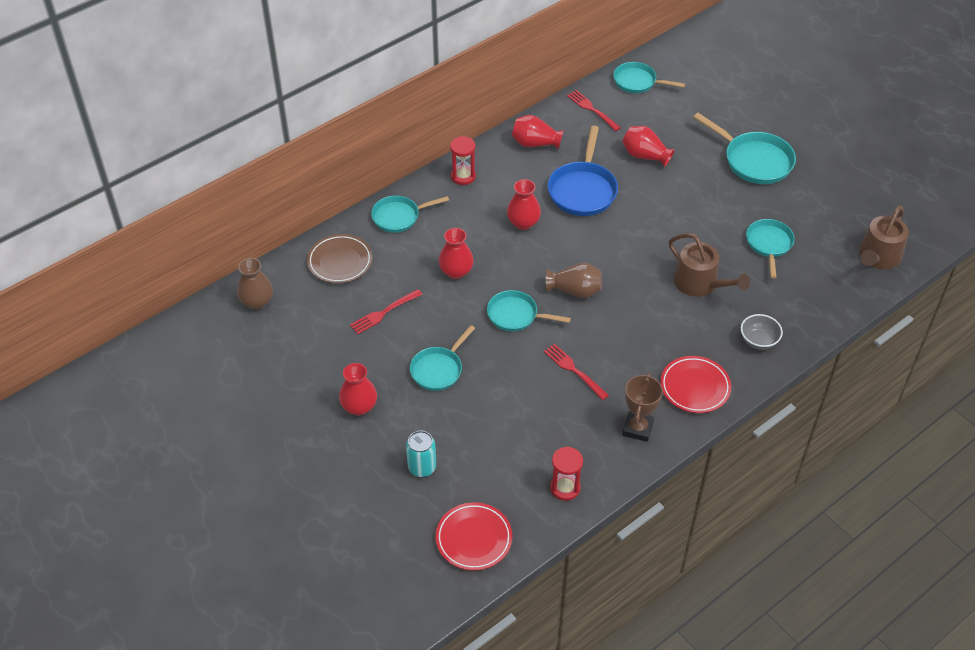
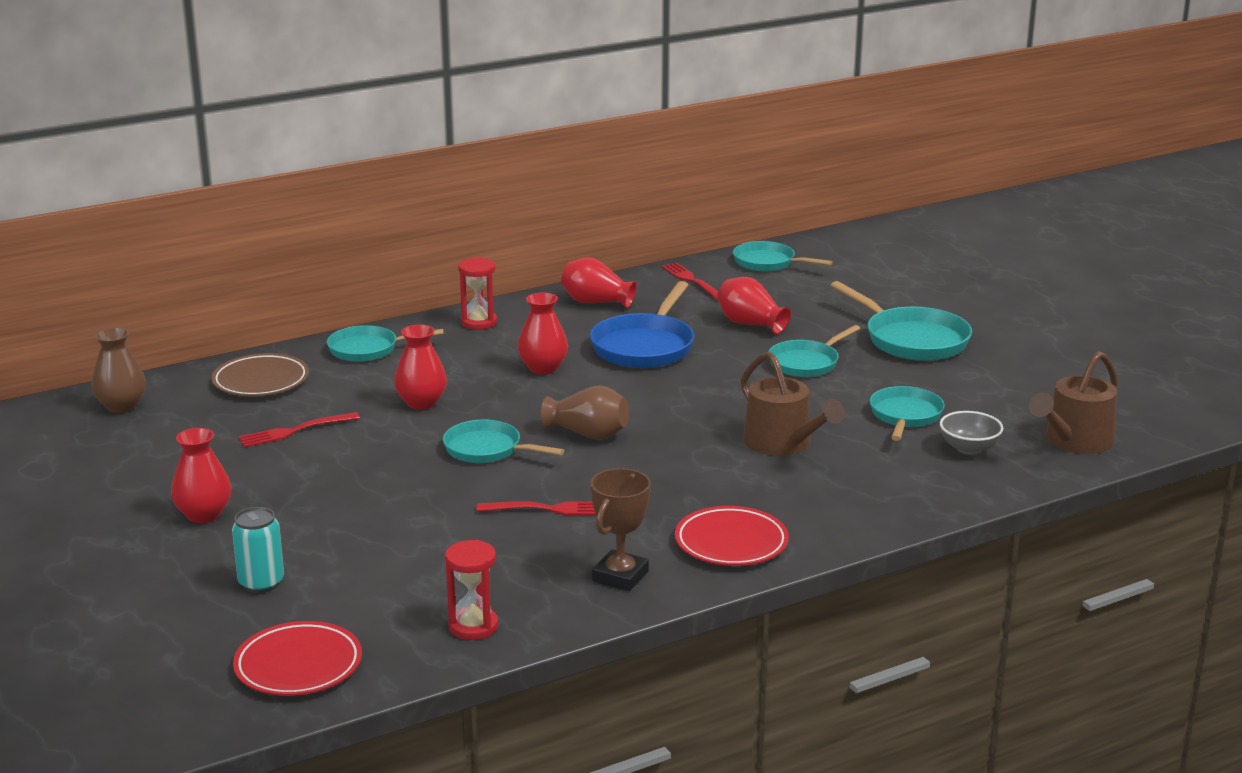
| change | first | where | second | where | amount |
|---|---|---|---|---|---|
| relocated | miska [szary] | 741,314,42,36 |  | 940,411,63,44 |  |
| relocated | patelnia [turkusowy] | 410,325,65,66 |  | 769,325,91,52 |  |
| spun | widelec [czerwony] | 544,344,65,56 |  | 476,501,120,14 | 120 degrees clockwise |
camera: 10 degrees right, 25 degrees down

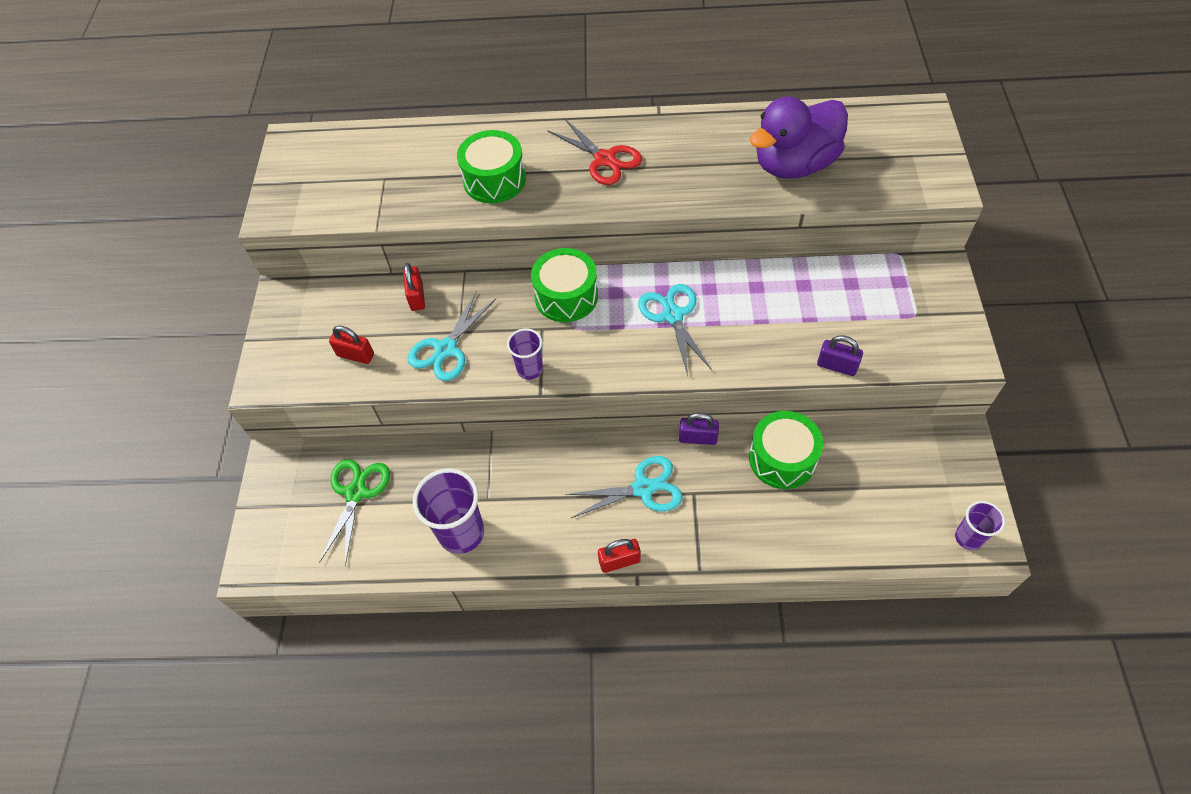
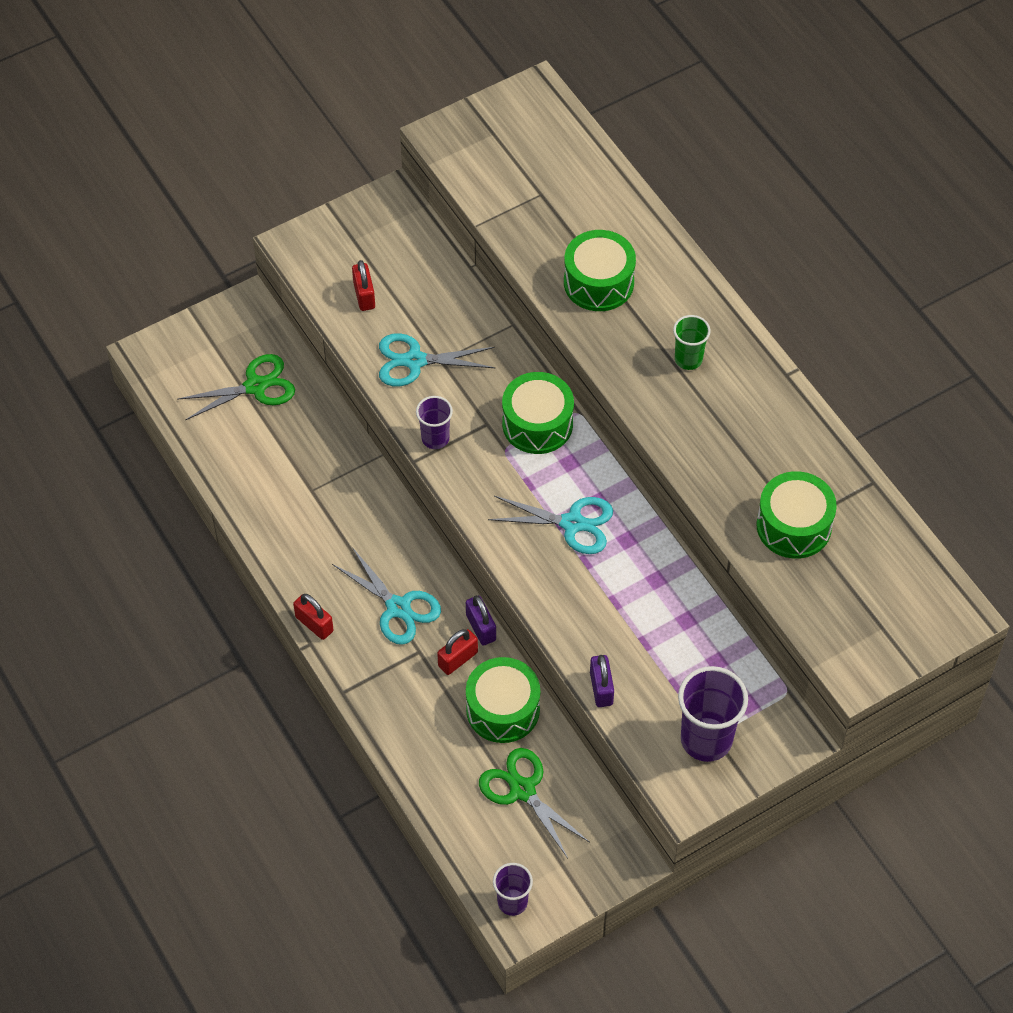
| change | first | where | second | where | amount |
|---|---|---|---|---|---|
| exchanged | kaczka [fioletowy] | 750,96,98,83 | bęben [zielony] | 756,471,81,88 |  |
| exchanged | nożyczki [czerwony] | 548,118,94,67 | szklanka [zielony] | 673,315,38,55 |  |
| relocated | kłódka [czerwony] | 403,263,22,48 |  | 437,629,41,46 |  |
| spun | nożyczki [turkusowy] | 638,284,74,92 |  | 488,496,125,58 | 60 degrees clockwise |
| relocated | szklanka [fioletowy] | 413,468,71,86 |  | 678,666,70,96 |  |
| appeared |  |  | nożyczki [zielony] | 479,748,110,110 |  |
camera: 55 degrees right, 0 degrees up

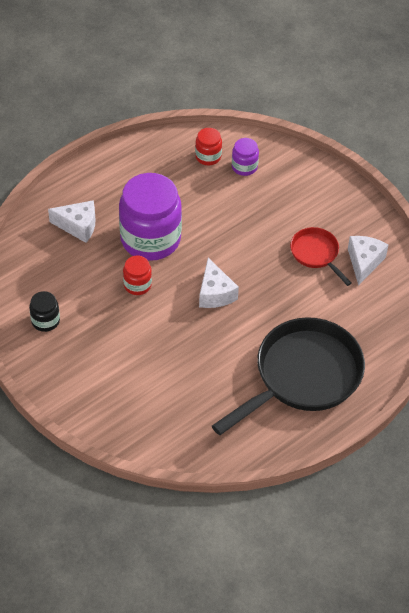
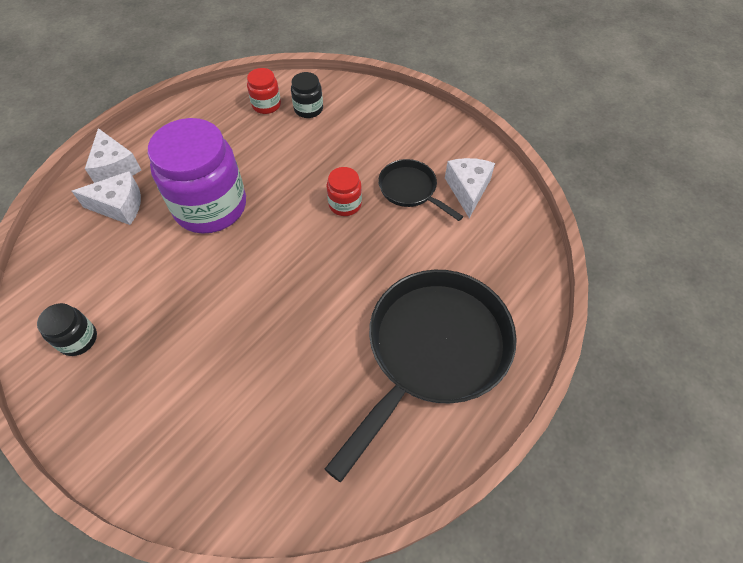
| change | first | where | second | where | amount |
|---|---|---|---|---|---|
| colour | słoik [fioletowy] | 232,138,27,38 | słoik [czarny] | 291,72,32,46 |  |
| colour | patelnia [czerwony] | 290,227,62,59 | patelnia [czarny] | 378,159,85,62 |  |
| relocated | słoik [czerwony] | 123,256,29,39 |  | 327,167,35,49 |  |
| relocated | ser [biały] | 199,258,40,50 |  | 85,128,56,55 |  |
camera: 10 degrees left, 5 degrees up

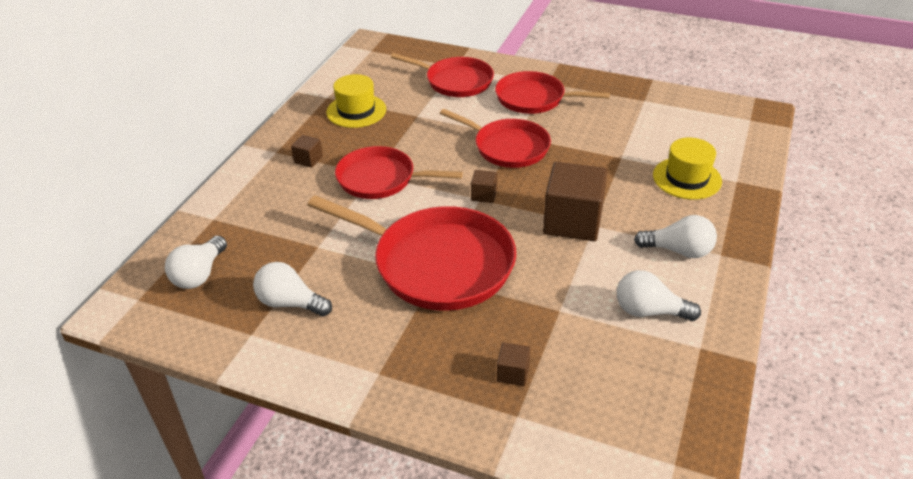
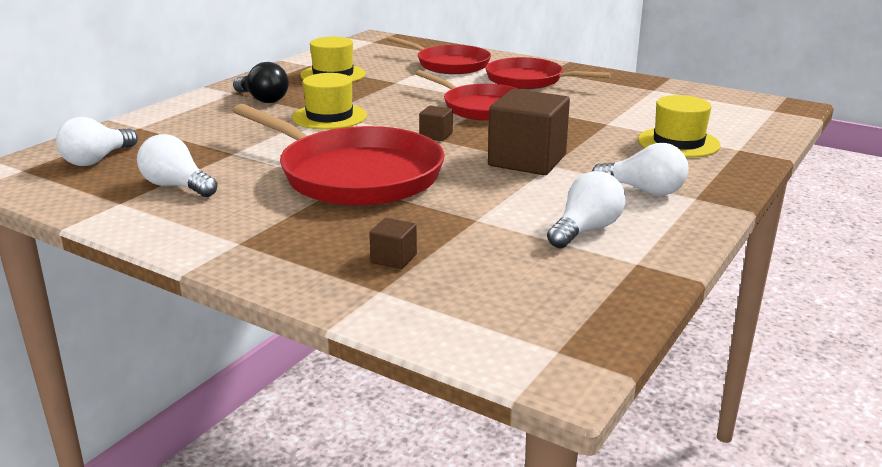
| change | first | where | second | where | amount |
|---|---|---|---|---|---|
| exchanged | sześcian [brązowy] | 291,135,32,33 | żarówka [czarny] | 233,62,56,41 |  |
| exchanged | patelnia [czerwony] | 335,146,128,53 | kapelusz [żółty] | 292,73,75,57 |  |
| spun | żarówka [biały] | 617,270,84,51 |  | 547,171,78,77 | 105 degrees clockwise |
camera: 10 degrees right, 15 degrees down

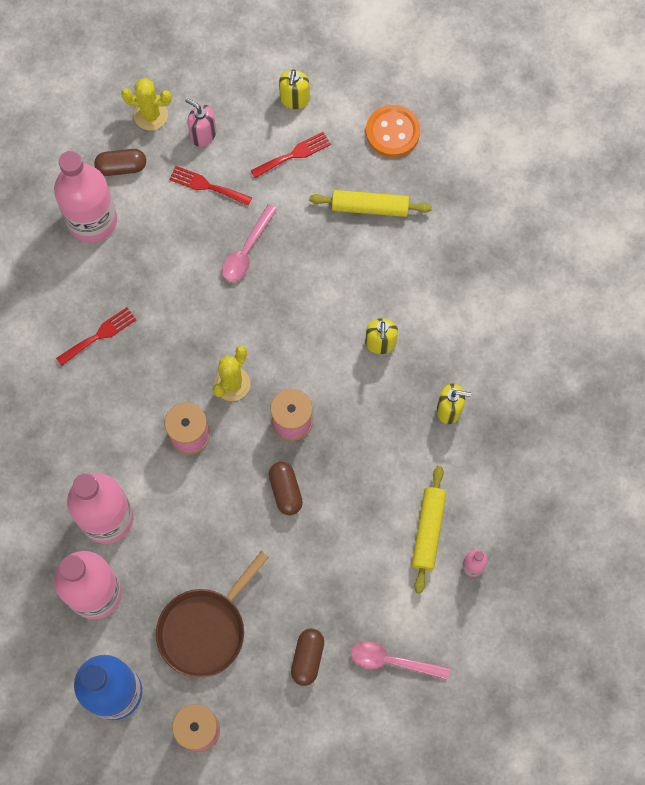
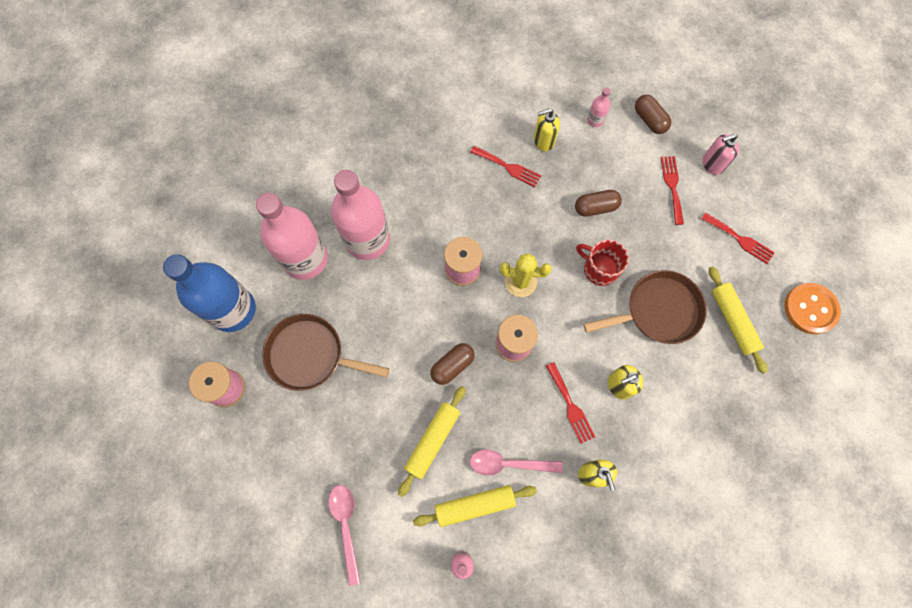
| change | first | where | second | where | amount |
|---|---|---|---|---|---|
| relocated | dozownik mydła [żółty] | 279,69,30,40 |  | 534,108,26,43 |  |
| missing | kaktus [żółty] | 121,78,51,52 |  |  |  |
| spun | dozownik mydła [różowy] | 185,98,31,49 |  | 703,134,36,41 | 120 degrees counterclockwise |
| size | butelka [różowy] | 54,151,63,92 |  | 587,88,24,39 | x0.40 |
| relocated | łyżka [różowy] | 222,204,55,78 |  | 470,449,93,26 |  |
| relocated | kapsułka [brązowy] | 291,629,33,57 |  | 575,190,47,27 |  |
| appeared |  |  | kubek [czerwony] | 576,240,53,46 |  |
| appeared |  |  | patelnia [brązowy] | 583,270,124,74 |  |
| appeared |  |  | widelec [czerwony] | 546,362,49,82 |  |
| appeared |  |  | wałek do ciasta [żółty] | 398,386,68,111 |  |
camera: 65 degrees right, 0 degrees up

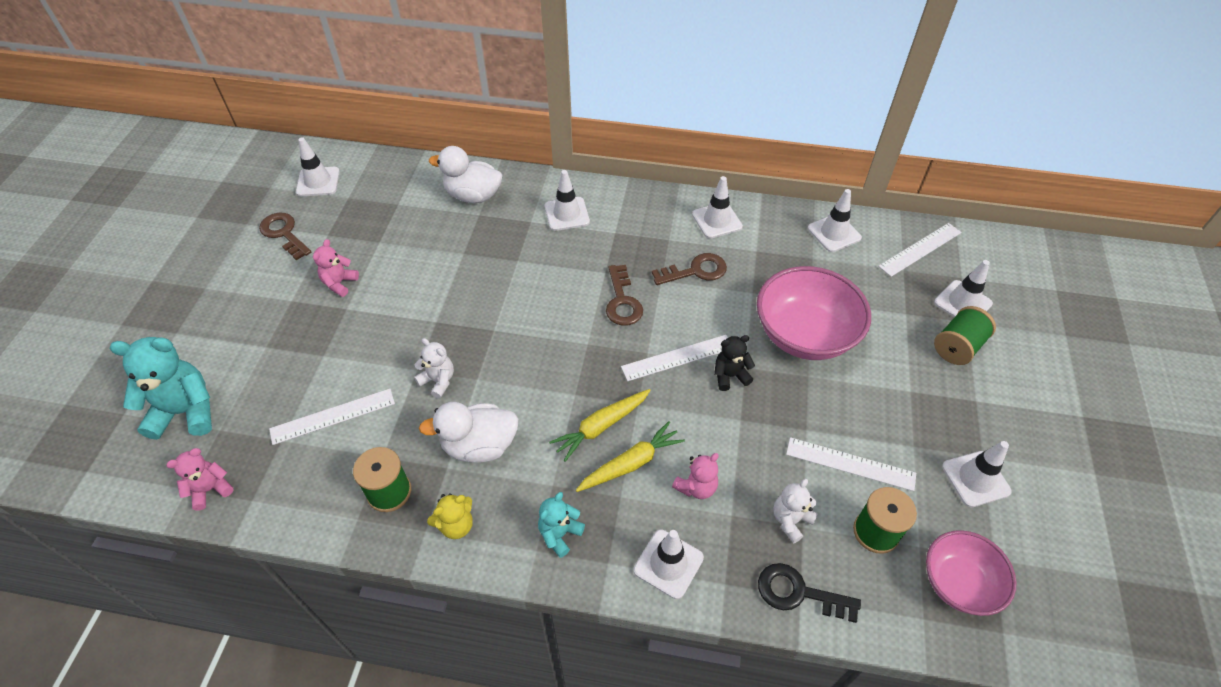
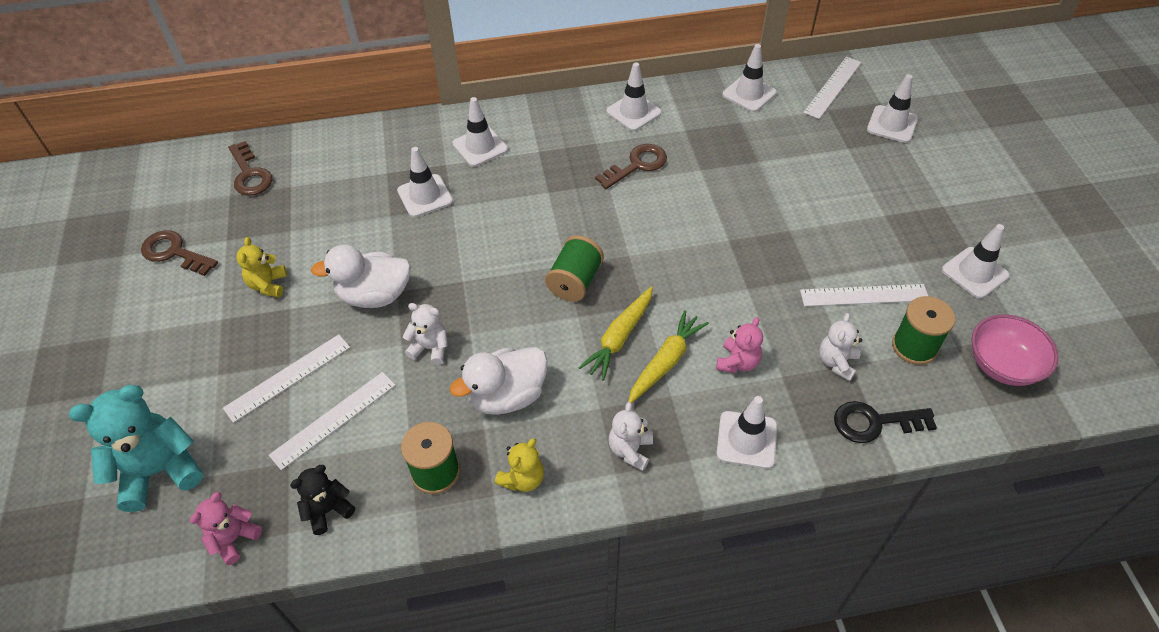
| change | first | where | second | where | amount |
|---|---|---|---|---|---|
| relocated | pachołek [biały] | 296,137,44,59 |  | 397,147,56,70 |  |
| relocated | kaczka [biały] | 429,146,73,57 |  | 311,244,100,64 |  |
| colour | miś [różowy] | 313,239,46,58 | miś [żółty] | 236,237,51,60 |  |
| relocated | klucz [brązowy] | 606,265,37,61 |  | 228,141,44,55 |  |
| missing | miska [różowy] | 757,266,114,94 |  |  |  |
| relocated | szpulka [zielony] | 934,306,62,59 |  | 545,235,59,67 |  |
| relocated | linijka [biały] | 621,335,107,46 |  | 223,334,127,89 |  |
| relocated | miś [czarny] | 714,335,41,56 |  | 290,465,65,70 |  |
| colour | miś [turkusowy] | 538,492,47,66 | miś [biały] | 608,402,45,69 |  |
camera: 20 degrees left, 0 degrees up

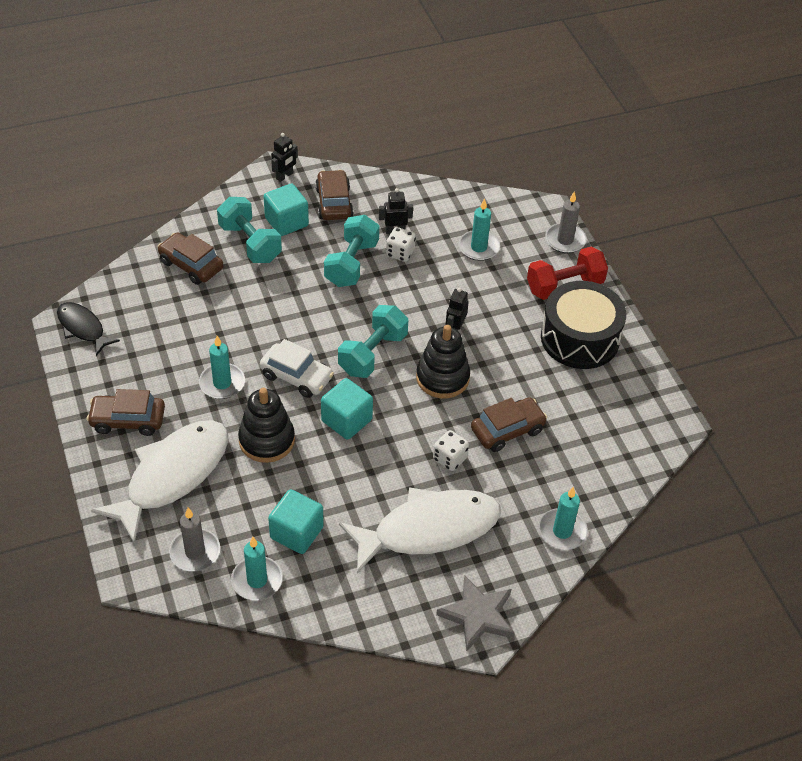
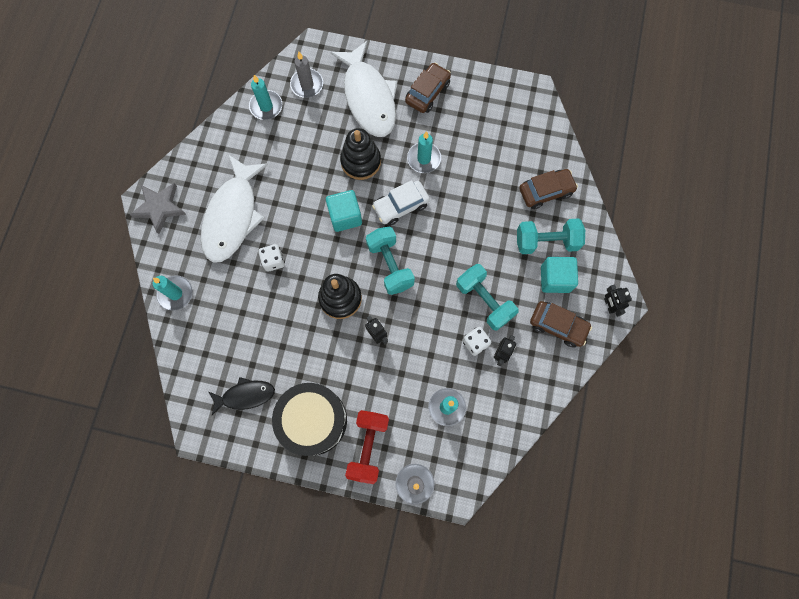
| change | first | where | second | where | amount |
|---|---|---|---|---|---|
| relocated | ryba [czarny] | 57,302,63,54 |  | 209,377,66,38 |  |
| missing | samochód [brązowy] | 471,397,76,55 |  |  |  |
| missing | sześcian [turkusowy] | 268,489,56,65 |  |  |  |
camera: 125 degrees right, 25 degrees up

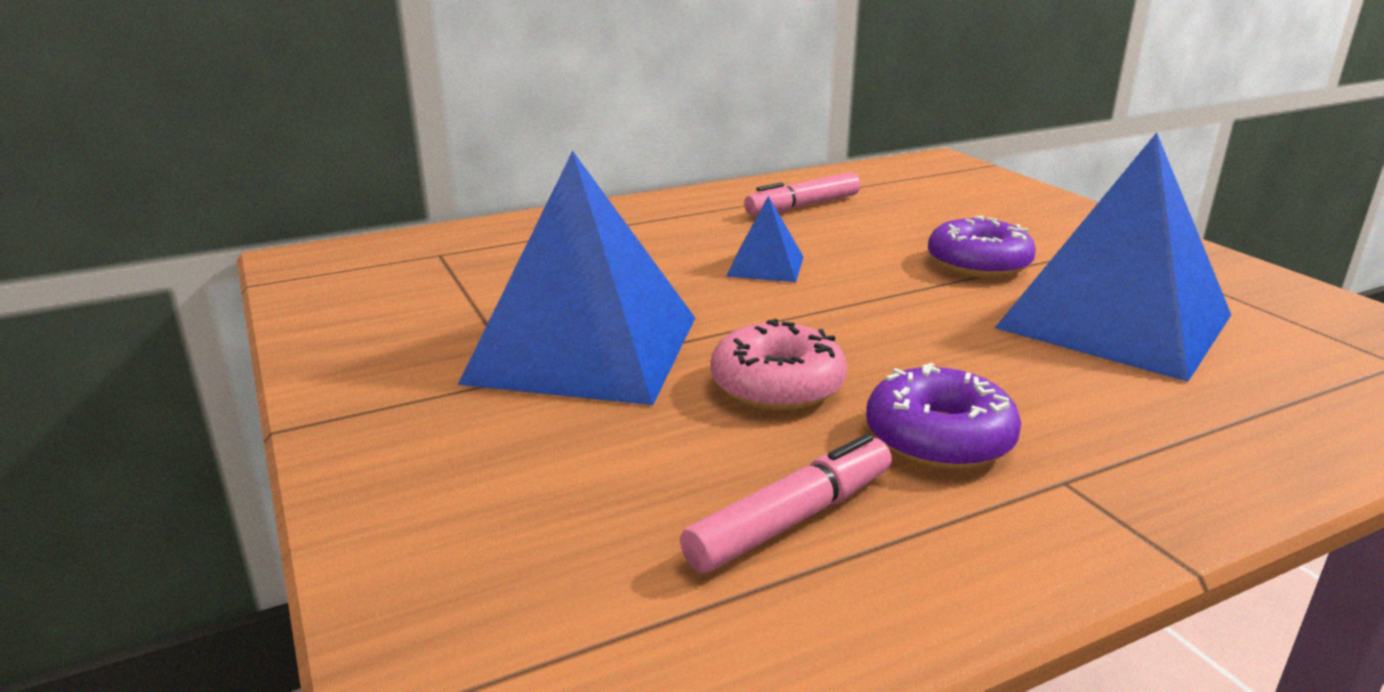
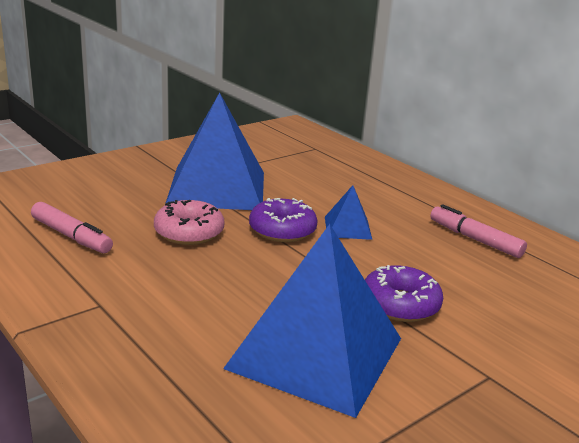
| change | first | where | second | where | amount |
|---|---|---|---|---|---|
| relocated | donut [fioletowy] | 866,363,155,107 |  | 249,198,69,44 |  |
camera: 75 degrees right, 0 degrees up

